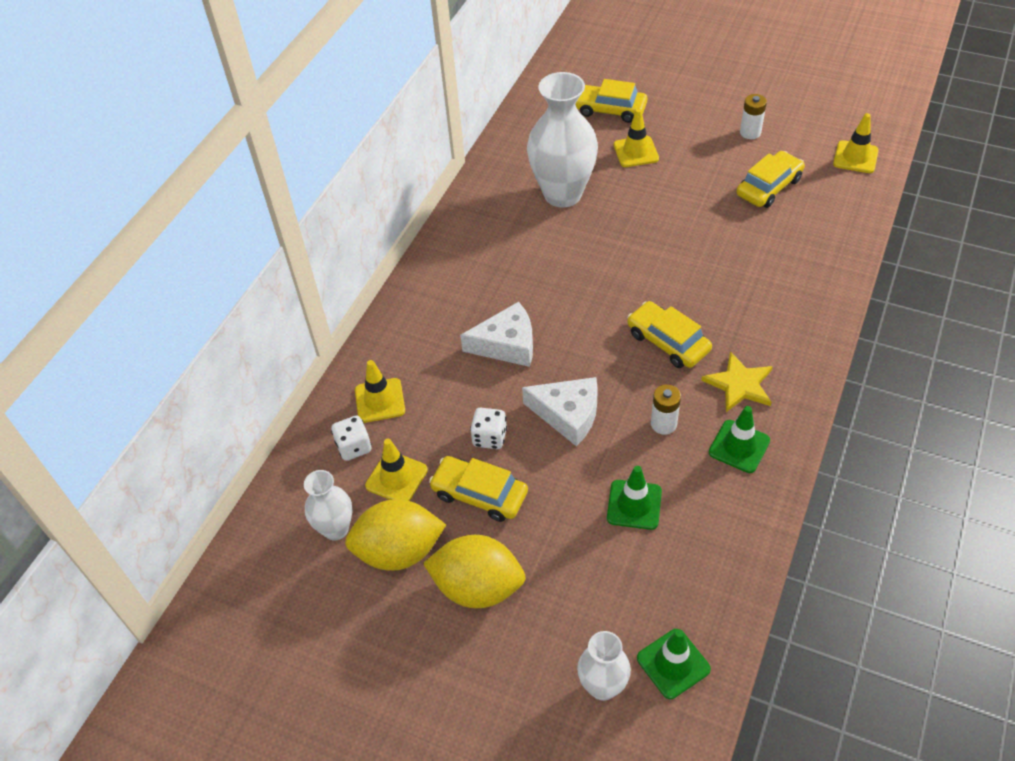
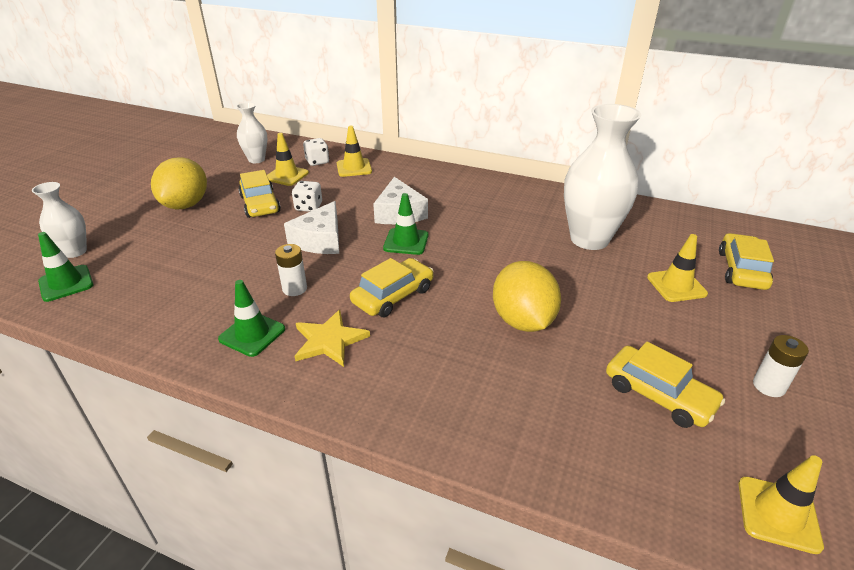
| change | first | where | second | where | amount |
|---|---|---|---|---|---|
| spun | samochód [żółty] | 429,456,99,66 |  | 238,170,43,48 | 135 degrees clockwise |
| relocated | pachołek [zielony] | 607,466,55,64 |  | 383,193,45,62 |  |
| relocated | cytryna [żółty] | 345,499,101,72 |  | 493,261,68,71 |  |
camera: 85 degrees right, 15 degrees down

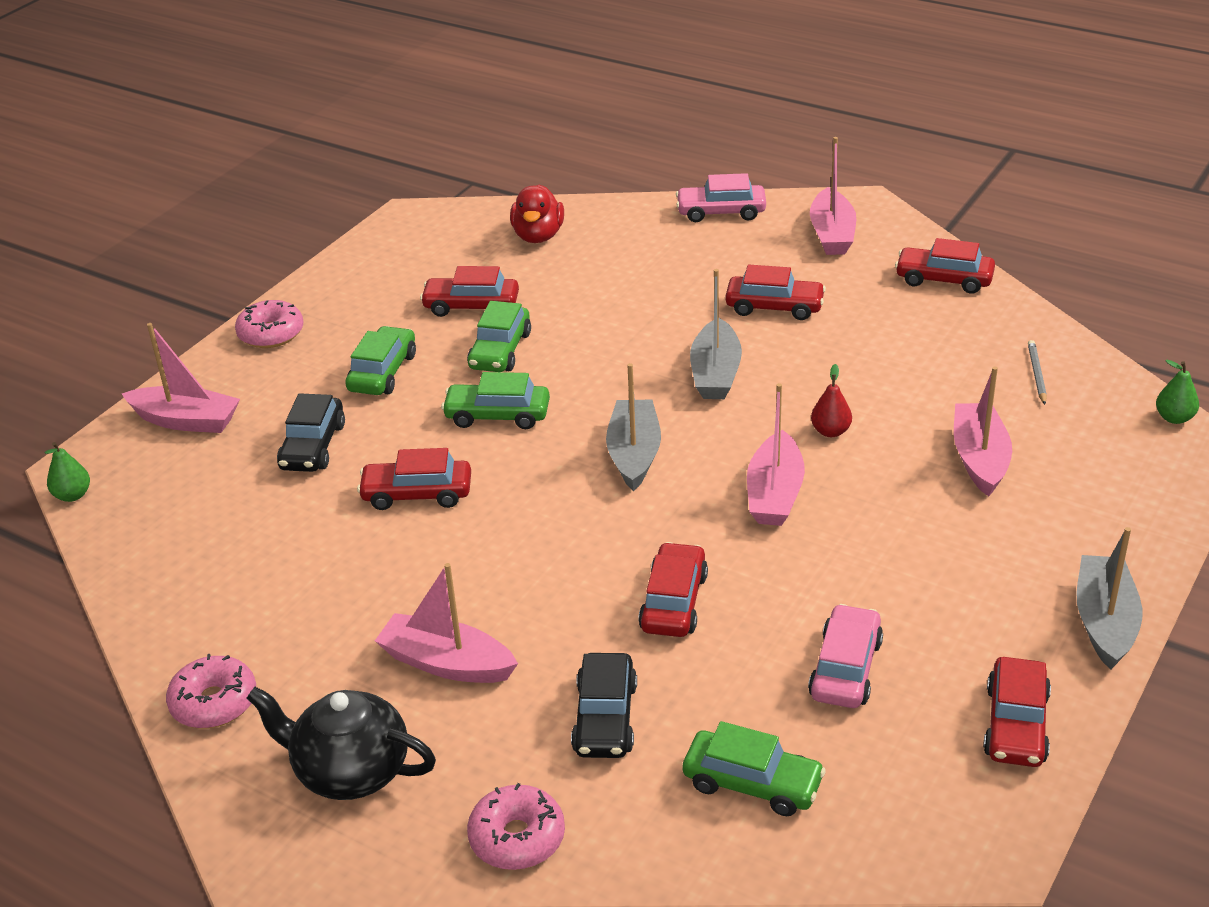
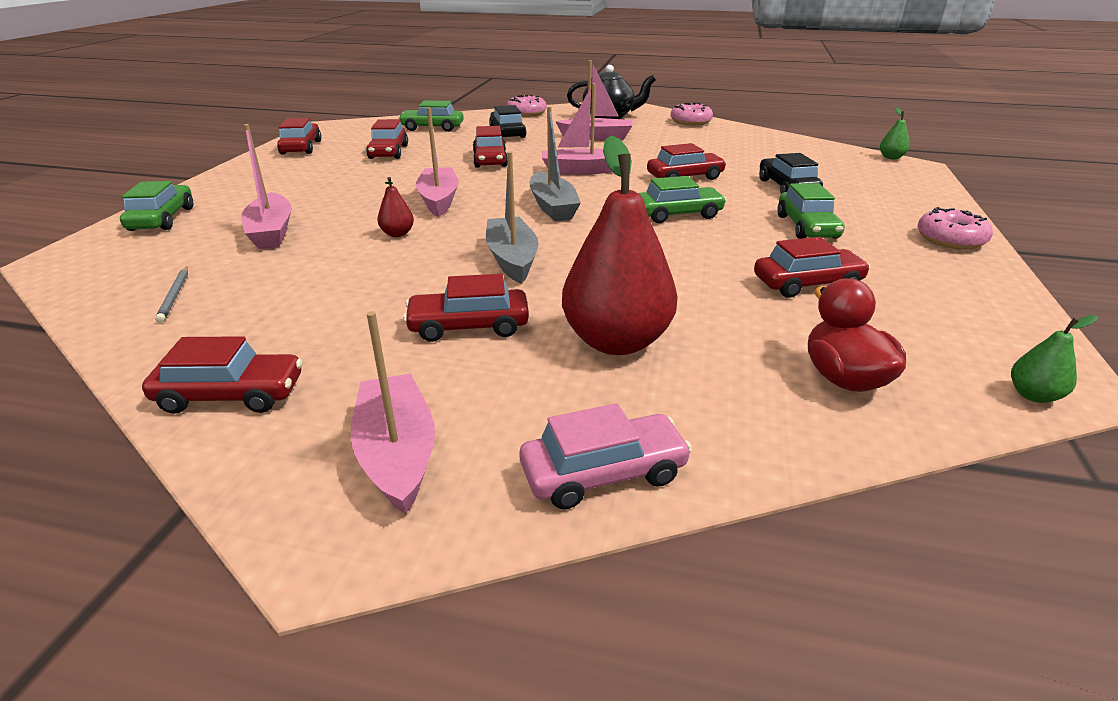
| change | first | where | second | where | amount |
|---|---|---|---|---|---|
| relocated | samochód [zielony] | 467,301,64,71 |  | 120,181,73,50 |  |
| relocated | łódka [różowy] | 122,323,118,110 |  | 541,83,89,92 |  |
| relocated | gruszka [zielony] | 1156,360,43,64 |  | 1011,315,87,88 |  |
| missing | łódka [szary] | 1077,527,65,142 |  |  |  |
| colour | samochód [różowy] | 808,604,75,104 | samochód [czerwony] | 366,119,42,40 |  |
| appeared |  |  | gruszka [czerwony] | 562,136,115,219 |  |
camera: 160 degrees right, 5 degrees down

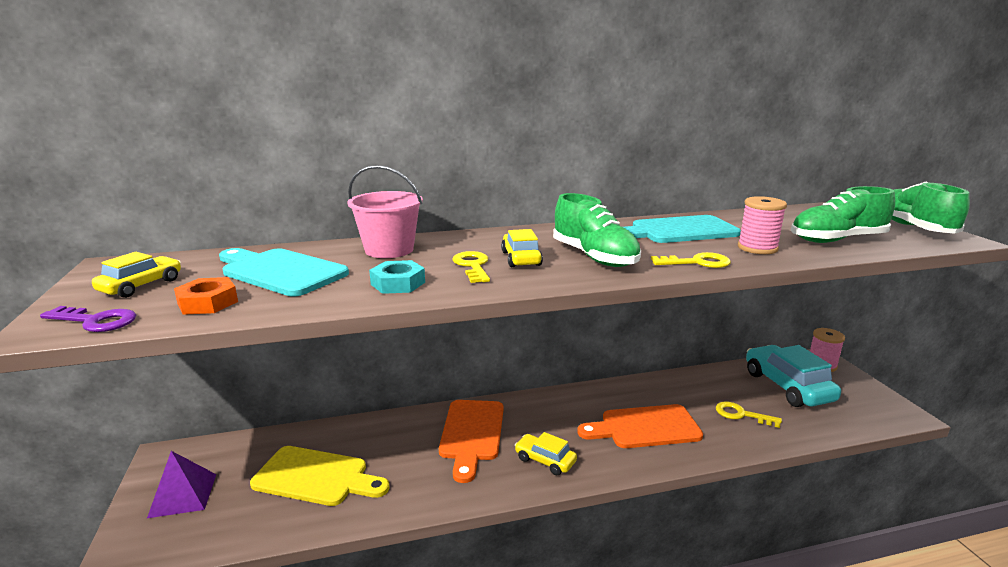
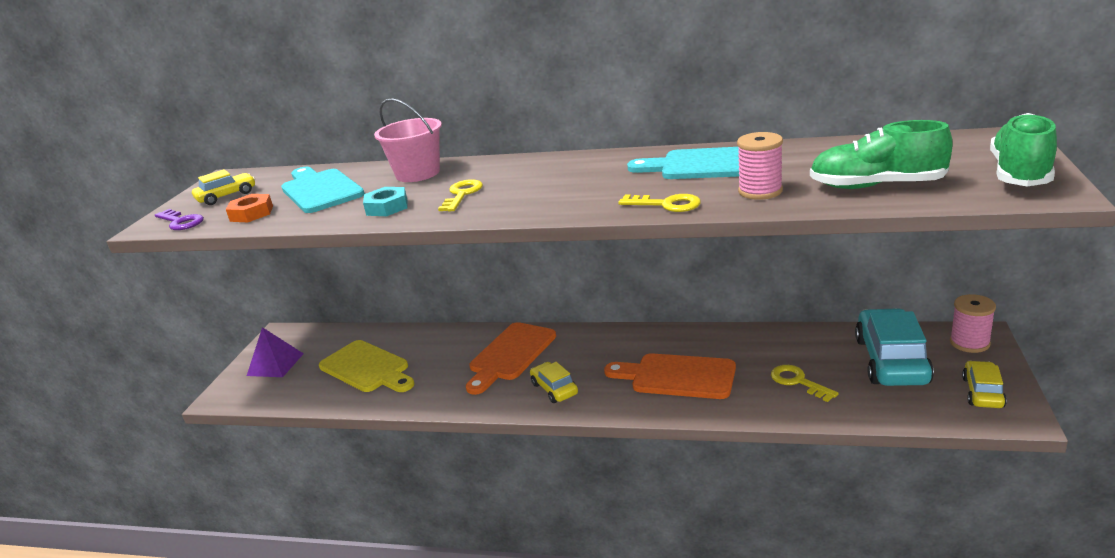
| change | first | where | second | where | amount |
|---|---|---|---|---|---|
| missing | but [zielony] | 553,193,88,74 |  |  |  |
| relocated | samochód [żółty] | 501,229,42,38 |  | 962,361,45,47 |  |
camera: 30 degrees right, 5 degrees up

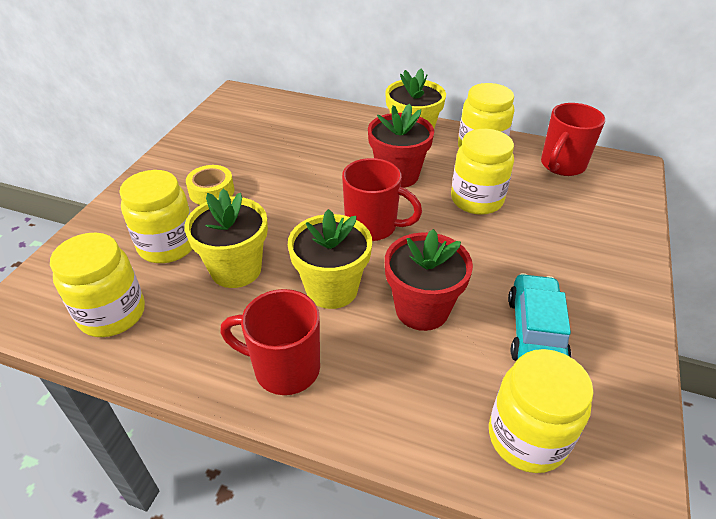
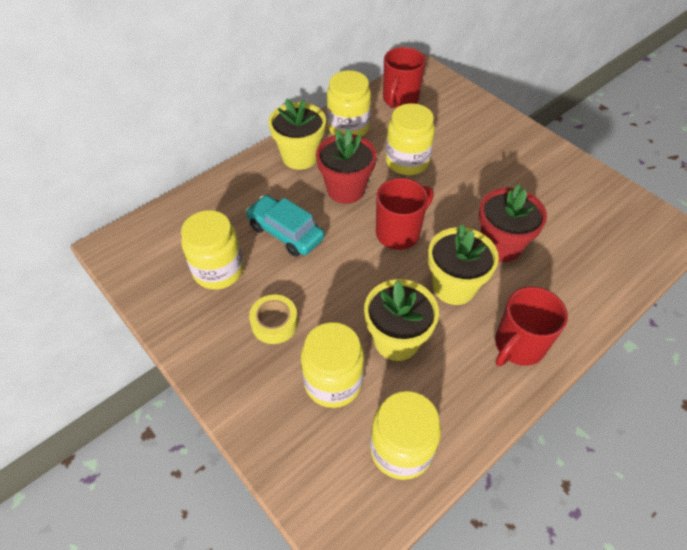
| change | first | where | second | where | amount |
|---|---|---|---|---|---|
| spun | kubek [czerwony] | 541,103,64,73 |  | 383,47,43,61 | 45 degrees clockwise |
| relocated | samochód [turkusowy] | 508,273,63,88 |  | 246,195,78,62 |  |
| relocated | słoik [żółty] | 489,349,105,124 |  | 181,210,63,79 |  |
camera: 60 degrees left, 10 degrees up

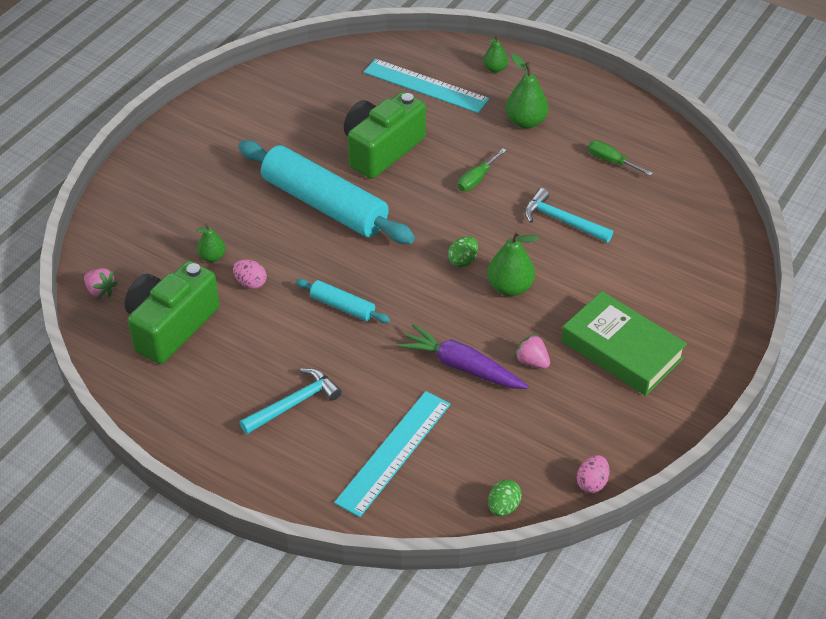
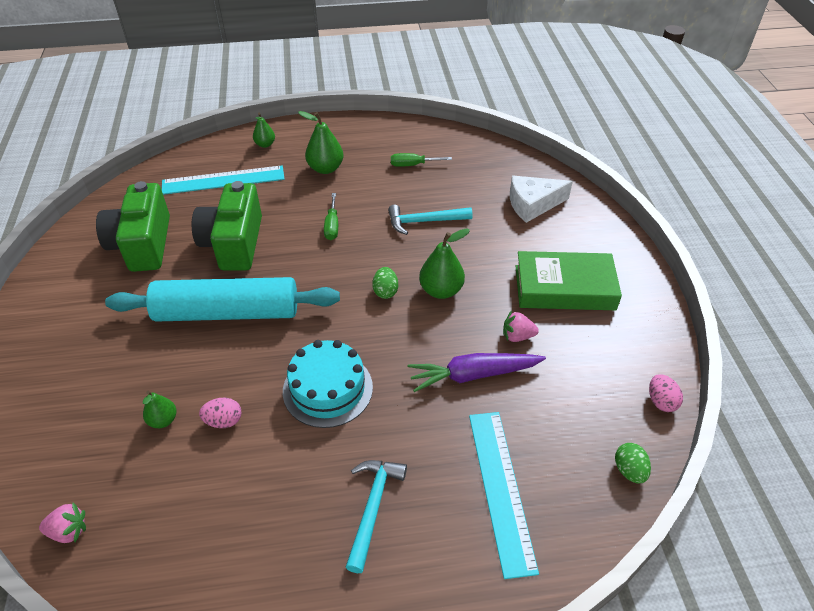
| change | first | where | second | where | amount |
|---|---|---|---|---|---|
| relocated | aparat fotograficzny [zielony] | 125,261,95,103 |  | 96,181,74,91 |  |
| exchanged | wałek do ciasta [turkusowy] | 296,279,94,44 | tort [turkusowy] | 283,340,90,88 |  |
| appeared |  |  | ser [biały] | 510,176,63,47 |  |
camera: 40 degrees left, 0 degrees up

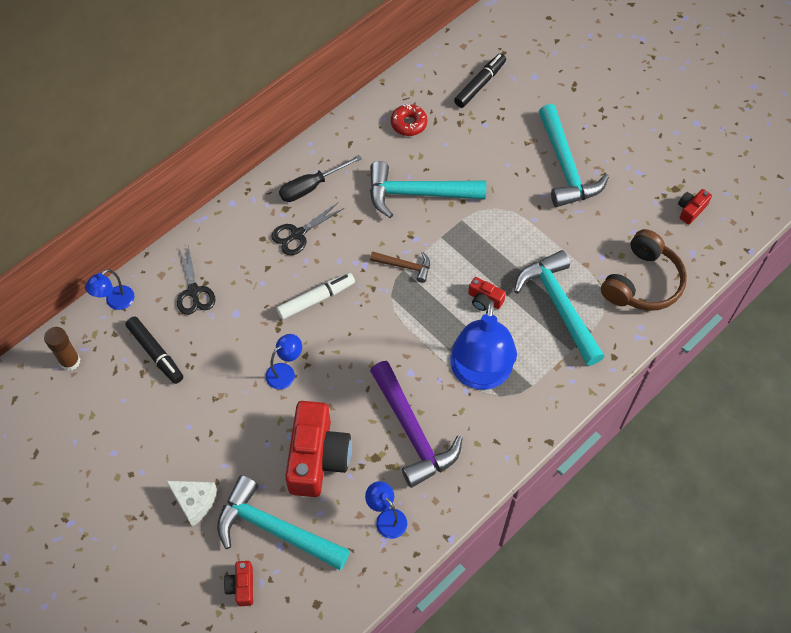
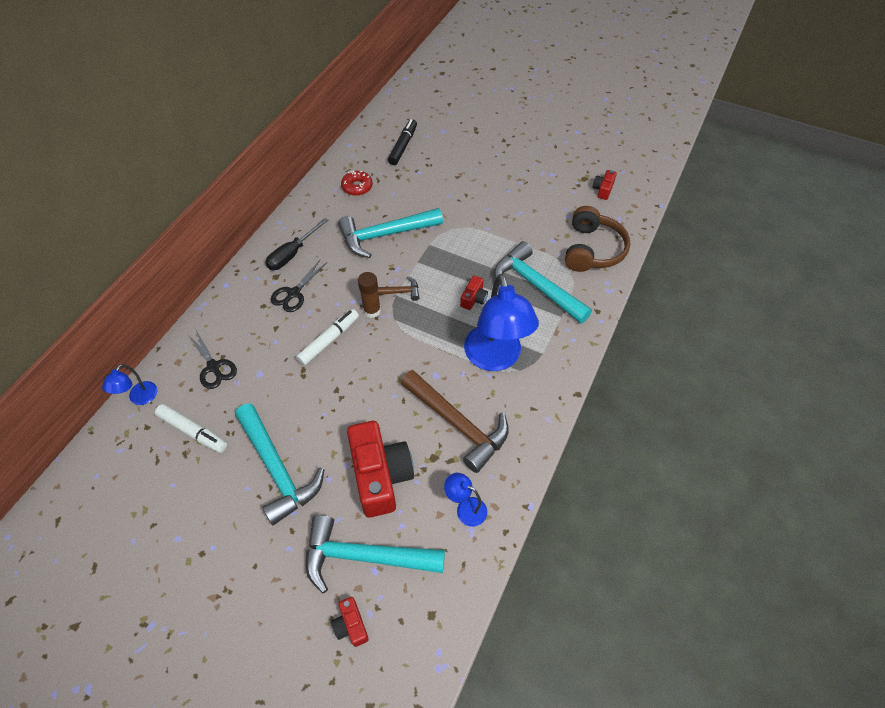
| change | first | where | second | where | amount |
|---|---|---|---|---|---|
| relocated | młotek [turkusowy] | 539,104,70,103 |  | 235,404,89,122 |  |
| spun | aparat fotograficzny [czerwony] | 468,277,38,34 |  | 460,276,28,34 | 75 degrees counterclockwise |
| colour | flamaster [czarny] | 125,316,58,68 | flamaster [biały] | 155,404,72,49 |  |
| relocated | klej w sztyfcie [brązowy] | 44,327,36,44 |  | 358,272,23,46 |  |
| missing | lampka [niebieski] | 266,334,36,55 |  |  |  |
| colour | młotek [fioletowy] | 370,361,93,127 | młotek [brązowy] | 401,370,108,103 |  |
| missing | ser [biały] | 166,481,51,46 |  |  |  |
camera: 20 degrees left, 5 degrees down

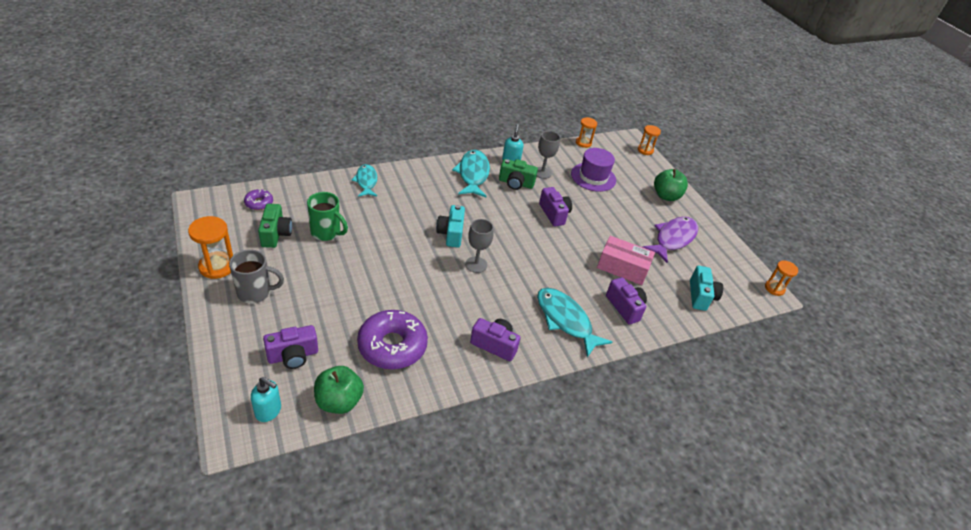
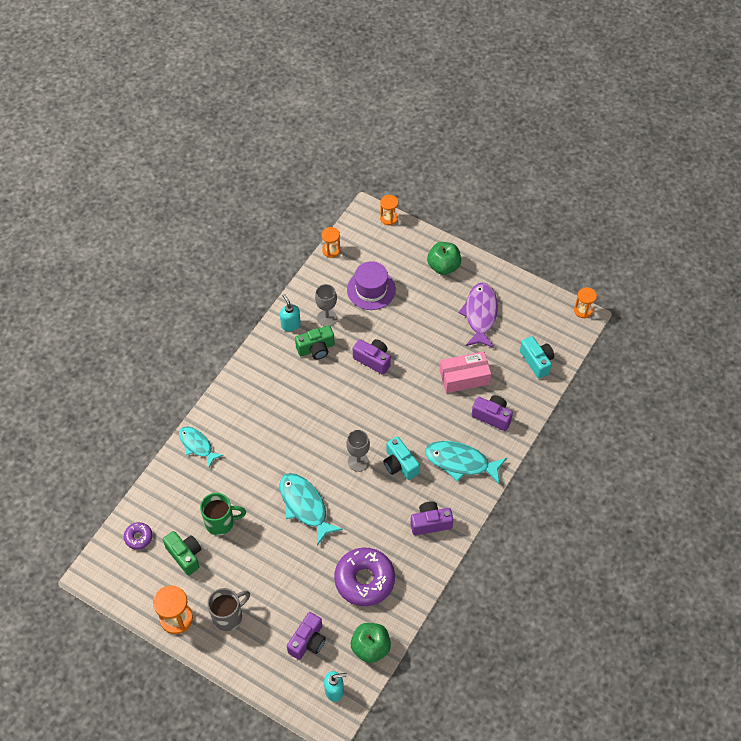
| change | first | where | second | where | amount |
|---|---|---|---|---|---|
| relocated | ryba [turkusowy] | 452,150,38,47 |  | 280,473,63,72 |  |
| relocated | aparat fotograficzny [turkusowy] | 436,205,29,42 |  | 383,436,37,44 |  |
camera: 30 degrees left, 15 degrees up

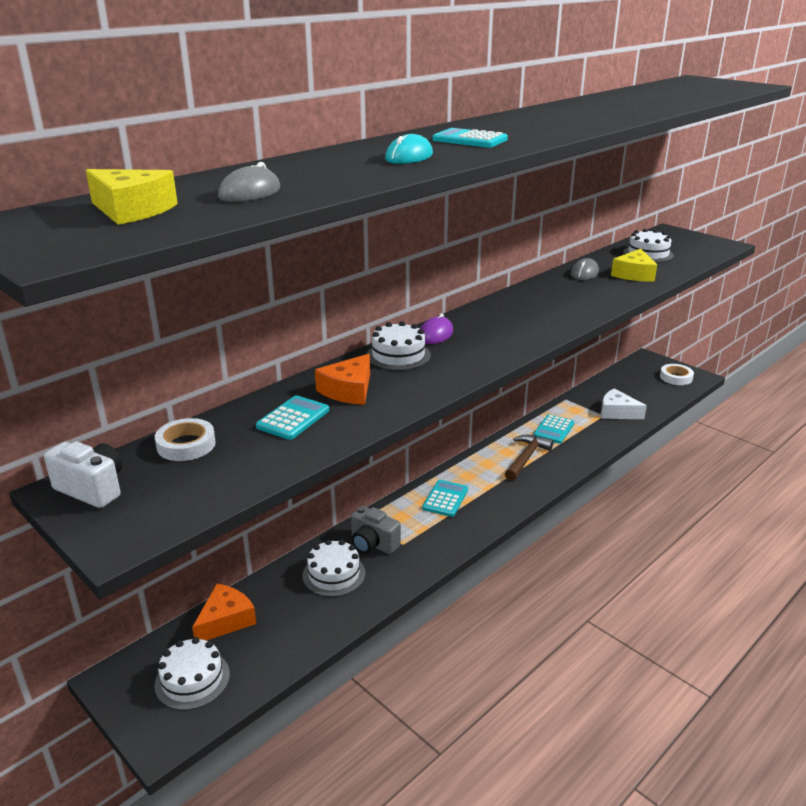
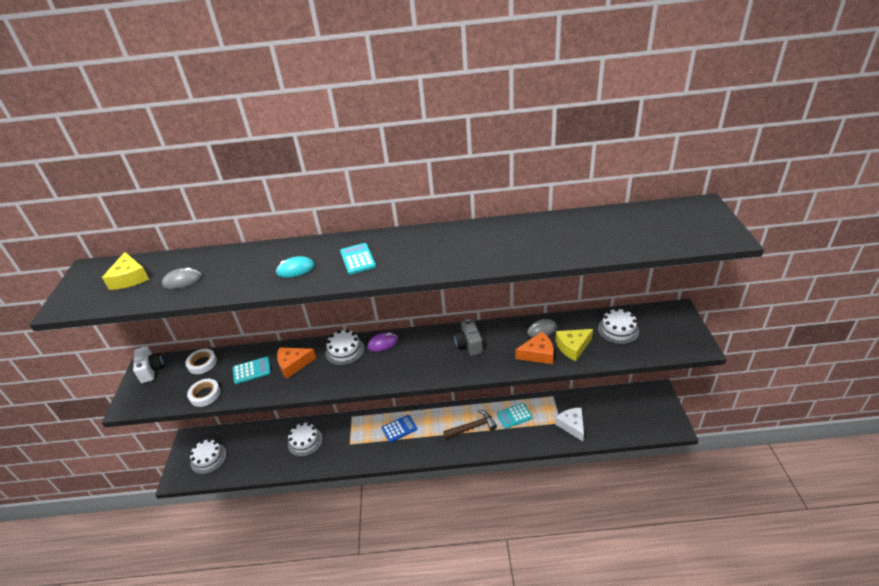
| change | first | where | second | where | amount |
|---|---|---|---|---|---|
| relocated | taśma klejąca [biały] | 660,364,34,21 |  | 187,379,34,28 |  |
| colour | kalkulator [turkusowy] | 422,480,46,37 | kalkulator [niebieski] | 382,415,35,28 |  |
| relocated | aparat fotograficzny [szary] | 351,506,50,48 |  | 454,319,29,37 |  |
| relocated | ser [pomarańczowy] | 192,584,64,57 |  | 515,332,39,32 |  |
camera: 45 degrees right, 10 degrees up

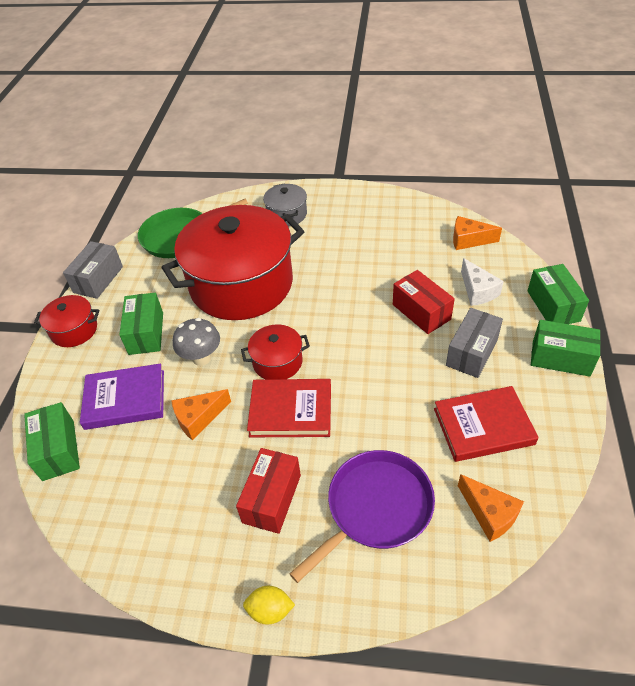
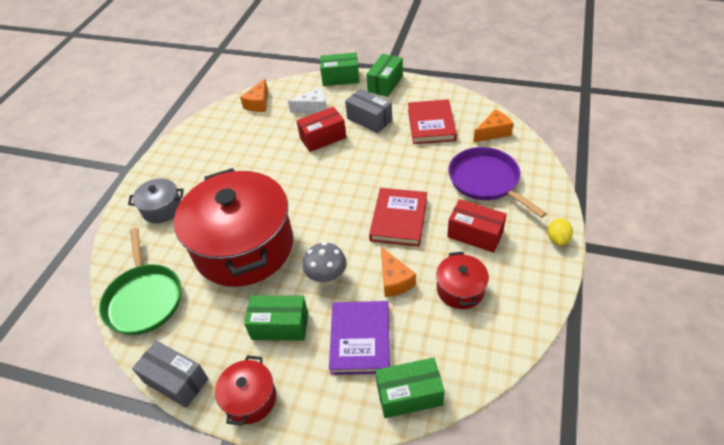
| change | first | where | second | where | amount |
|---|---|---|---|---|---|
| relocated | garnek [czerwony] | 241,325,69,54 |  | 436,252,53,57 |  |
camera: 80 degrees left, 0 degrees up

